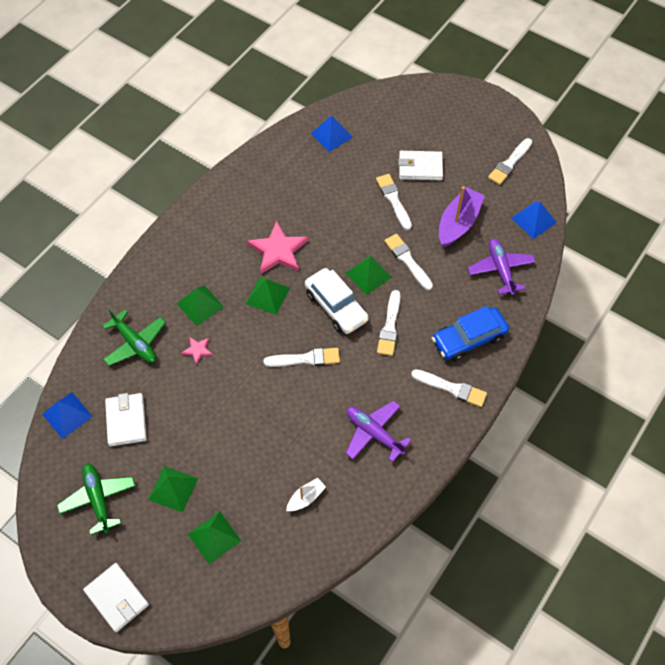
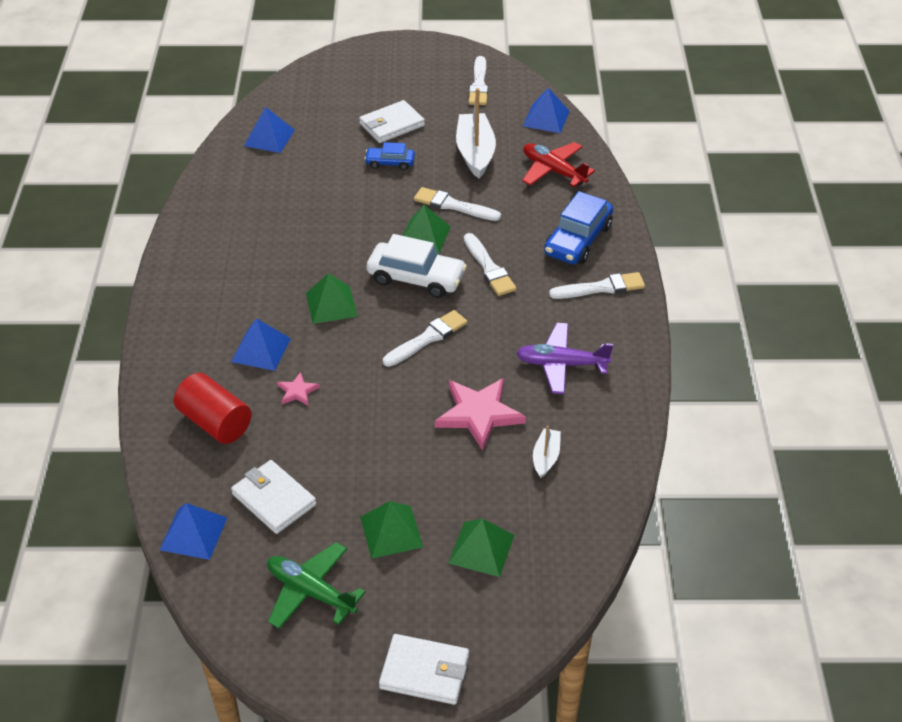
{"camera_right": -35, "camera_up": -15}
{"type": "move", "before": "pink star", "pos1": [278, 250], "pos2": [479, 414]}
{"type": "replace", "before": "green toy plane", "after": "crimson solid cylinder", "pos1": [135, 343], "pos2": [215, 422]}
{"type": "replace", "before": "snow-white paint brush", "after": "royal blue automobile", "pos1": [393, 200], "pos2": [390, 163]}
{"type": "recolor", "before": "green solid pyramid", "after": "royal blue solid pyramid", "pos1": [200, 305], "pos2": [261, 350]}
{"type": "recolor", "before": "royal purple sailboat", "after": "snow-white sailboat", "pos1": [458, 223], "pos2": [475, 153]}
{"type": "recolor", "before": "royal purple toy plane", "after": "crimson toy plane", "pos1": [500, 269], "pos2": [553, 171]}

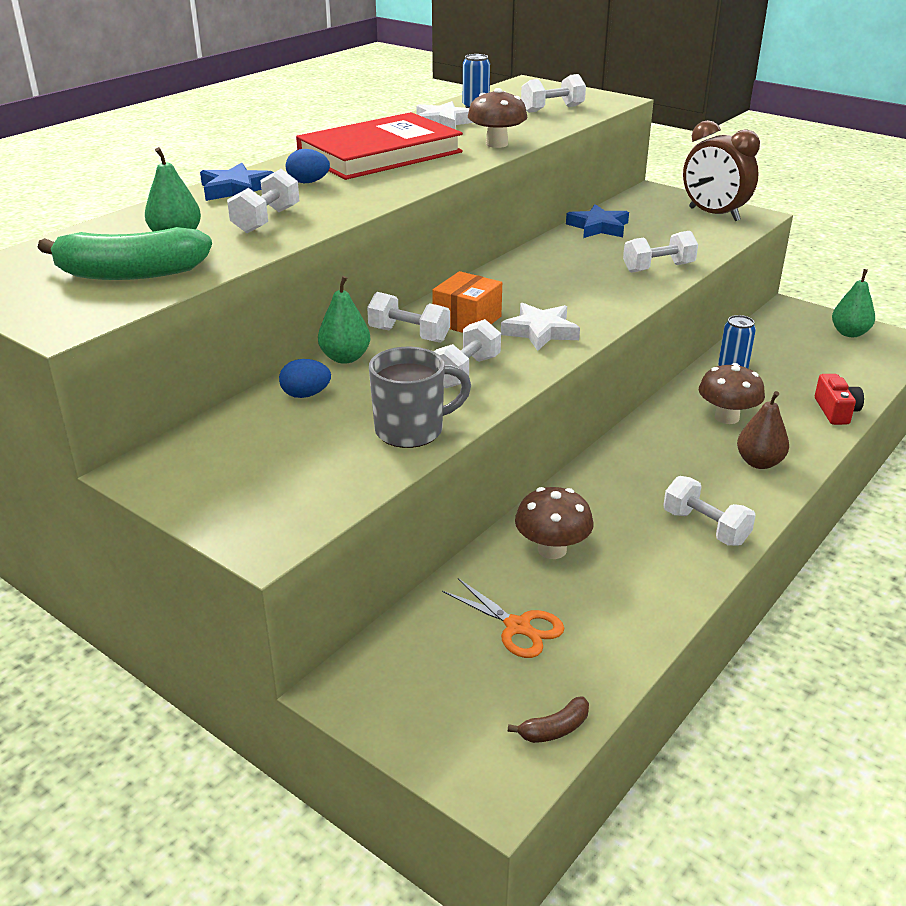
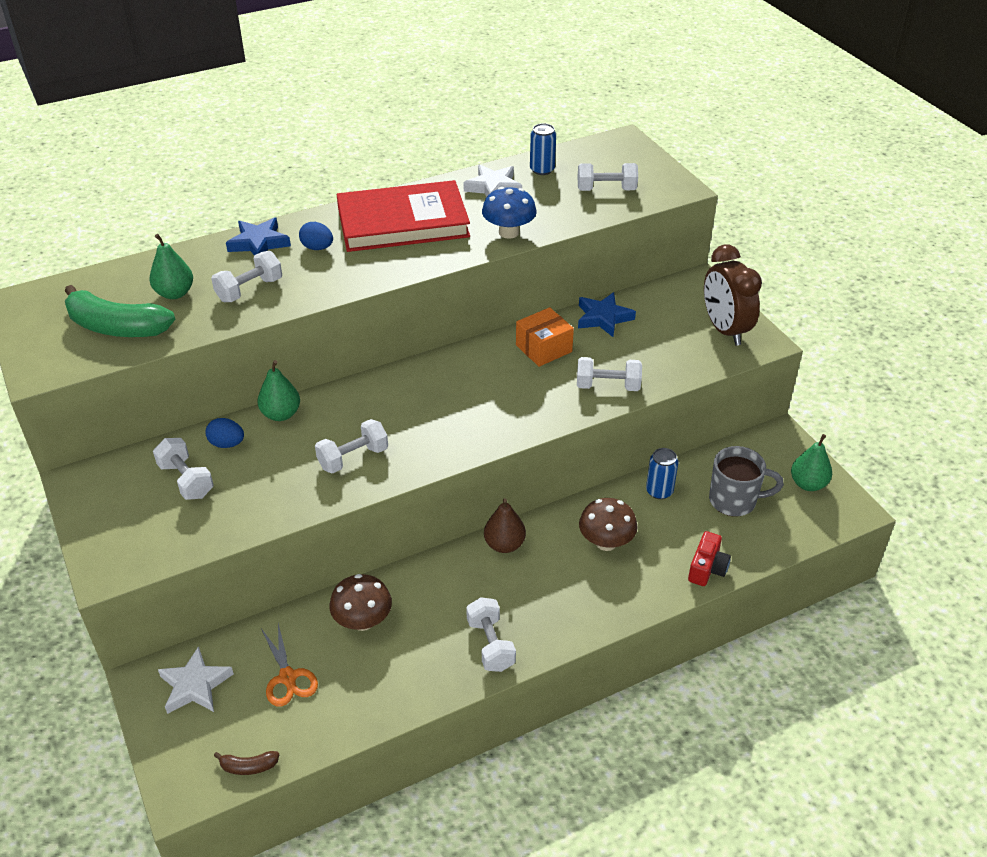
{"camera_right": 25, "camera_up": 10}
{"type": "move", "before": "snow-white hand weight", "pos1": [409, 335], "pos2": [186, 480]}
{"type": "move", "before": "grey tea mug", "pos1": [412, 430], "pos2": [734, 501]}
{"type": "move", "before": "orange-coloured parcel", "pos1": [467, 320], "pos2": [543, 348]}
{"type": "move", "before": "snow-white star", "pos1": [540, 331], "pos2": [195, 685]}
{"type": "move", "before": "russet pear fruit", "pos1": [759, 462], "pos2": [504, 544]}
{"type": "recolor", "before": "russet fungus", "after": "royal blue fungus", "pos1": [496, 144], "pos2": [509, 232]}

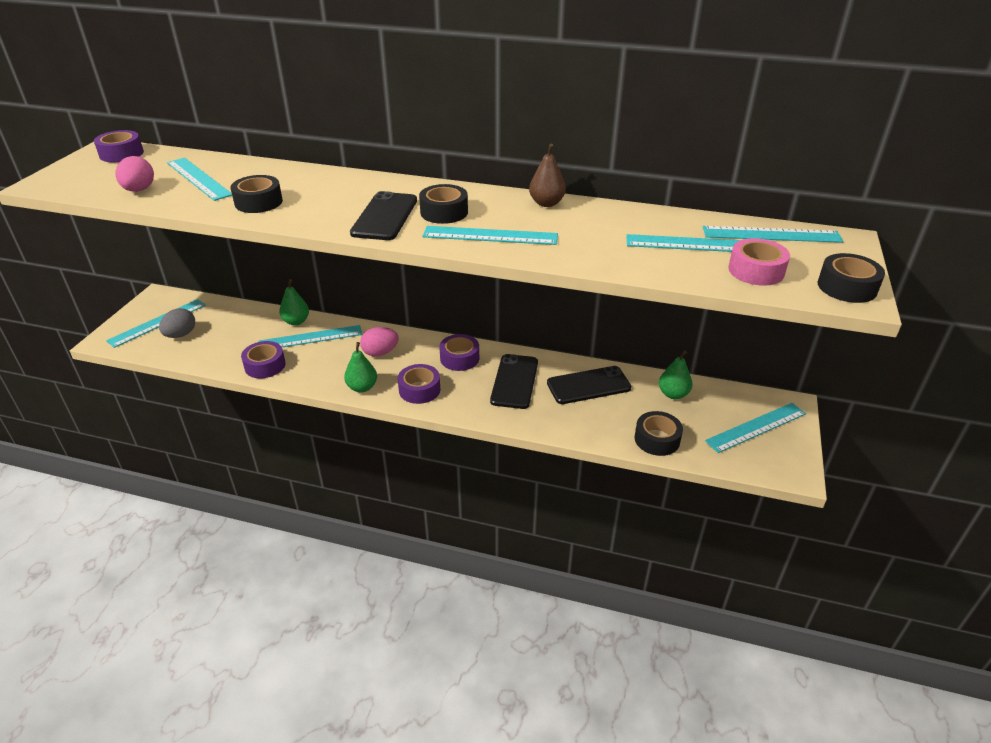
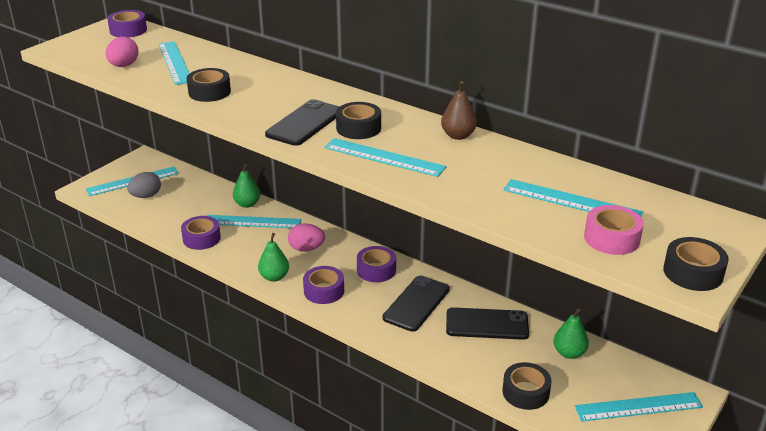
{"camera_right": 20, "camera_up": -5}
{"type": "delete", "before": "teal ruler", "pos1": [771, 234]}

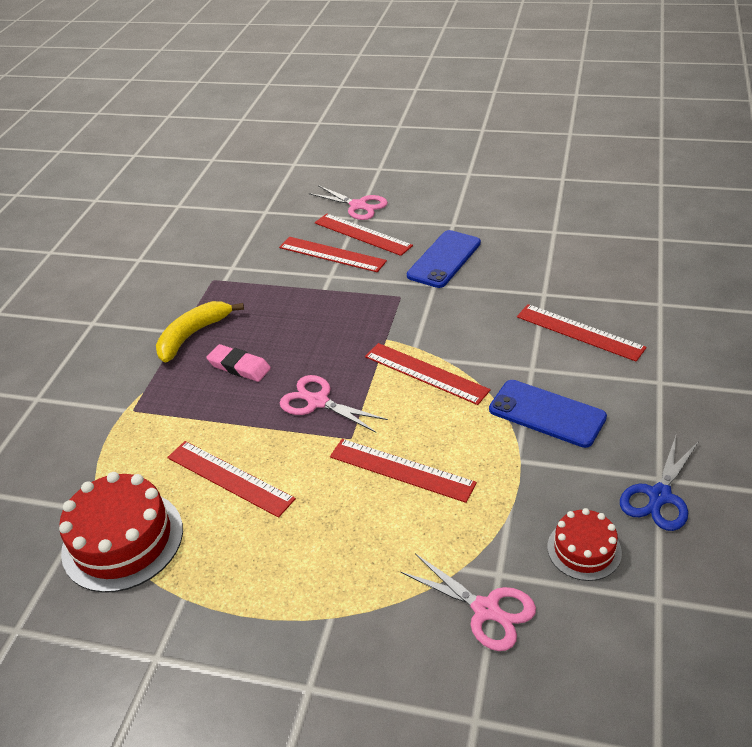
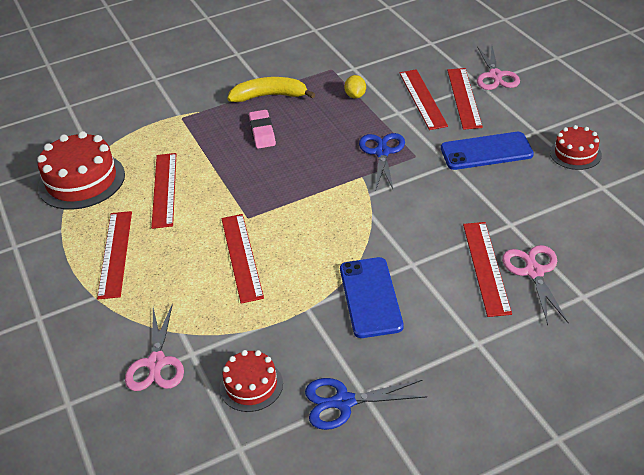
{"camera_right": 50, "camera_up": 0}
{"type": "insert", "after": "golden lemon", "pos2": [355, 96]}
{"type": "insert", "after": "royal blue shears", "pos2": [382, 152]}
{"type": "insert", "after": "crimson layer cake", "pos2": [575, 154]}
{"type": "move", "before": "pink shears", "pos1": [318, 402], "pos2": [534, 272]}
{"type": "move", "before": "crimson ruler", "pos1": [426, 373], "pos2": [115, 253]}

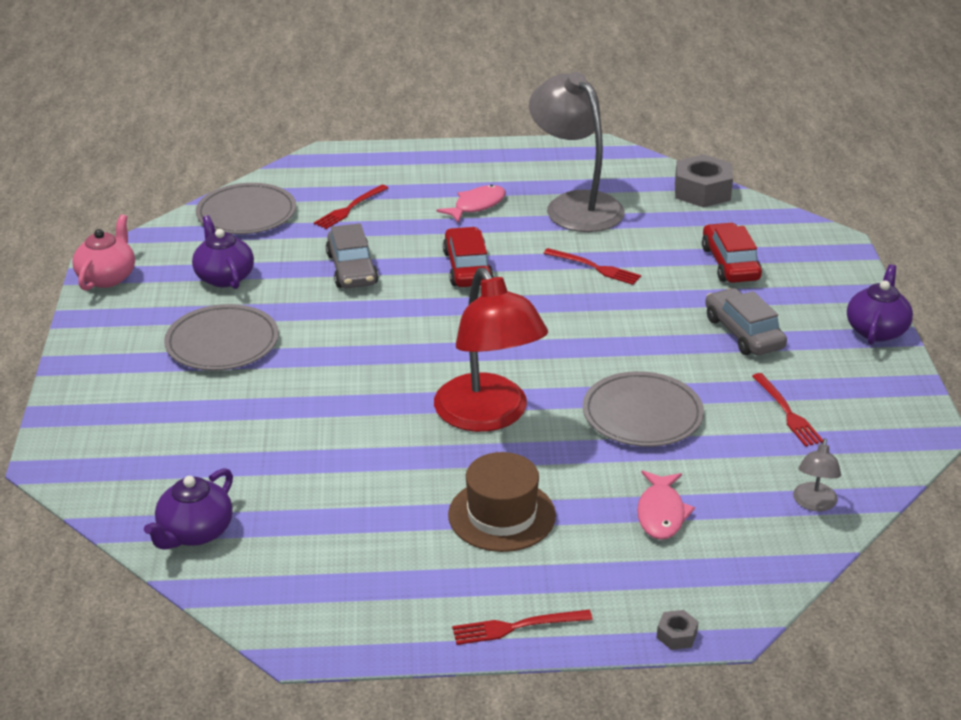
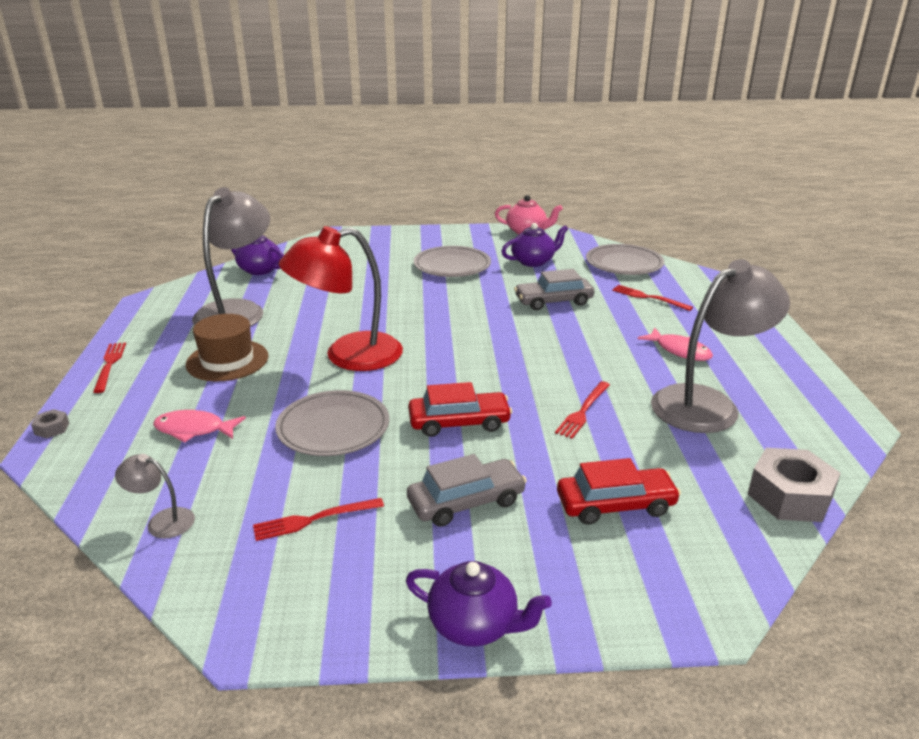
{"camera_right": 90, "camera_up": -5}
{"type": "insert", "after": "grey reading lamp", "pos2": [238, 310]}
{"type": "move", "before": "crimson automobile", "pos1": [467, 268], "pos2": [459, 422]}

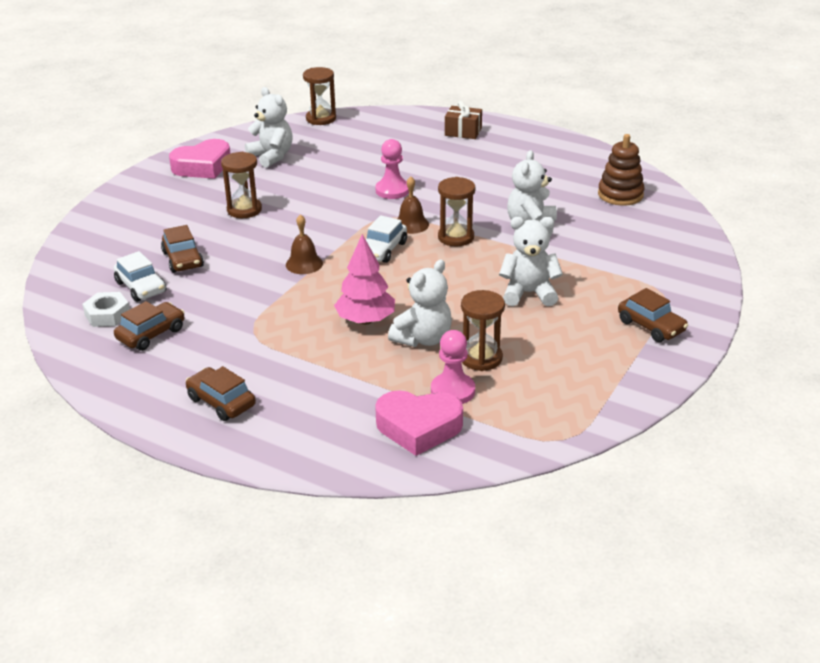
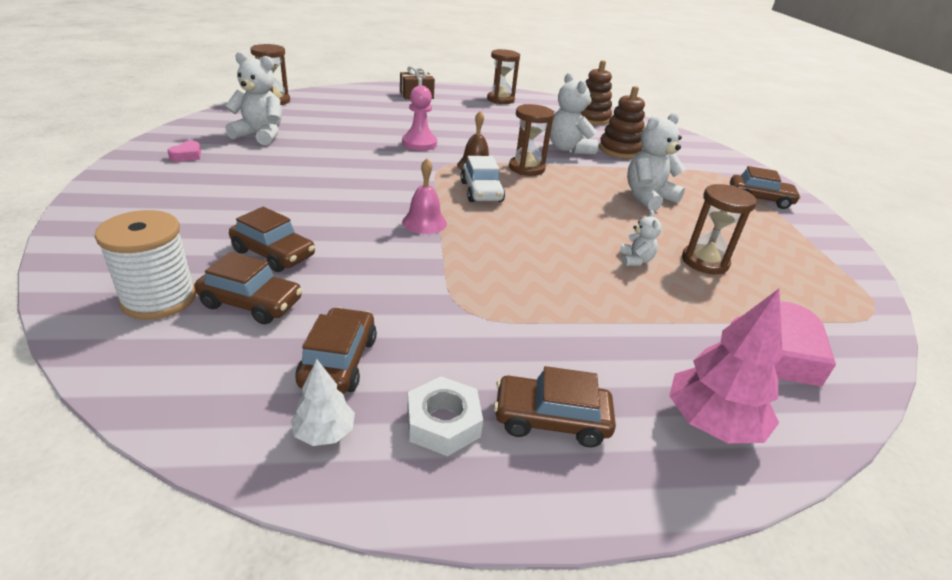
{"camera_right": -40, "camera_up": 0}
{"type": "delete", "before": "pink game pawn", "pos1": [452, 391]}
{"type": "insert", "after": "snow-white bobbin", "pos2": [159, 299]}
{"type": "insert", "after": "snow-white toy tree", "pos2": [324, 433]}
{"type": "insert", "after": "russet stacking rings", "pos2": [620, 150]}
{"type": "move", "before": "snow-white nut", "pos1": [107, 314], "pos2": [443, 423]}
{"type": "move", "before": "russet sand timer", "pos1": [244, 210], "pos2": [500, 100]}
{"type": "move", "before": "pink toy tree", "pos1": [365, 320], "pos2": [711, 423]}
{"type": "recolor", "before": "snow-white automobile", "after": "russet automobile", "pos1": [141, 287], "pos2": [251, 303]}
{"type": "recolor", "before": "russet hand bell", "after": "pink hand bell", "pos1": [304, 264], "pos2": [424, 222]}
{"type": "resize", "before": "pink heart", "pos1": [203, 166], "pos2": [187, 155], "scale": 0.44}
{"type": "resize", "before": "snow-white teddy", "pos1": [423, 339], "pos2": [635, 260], "scale": 0.52}

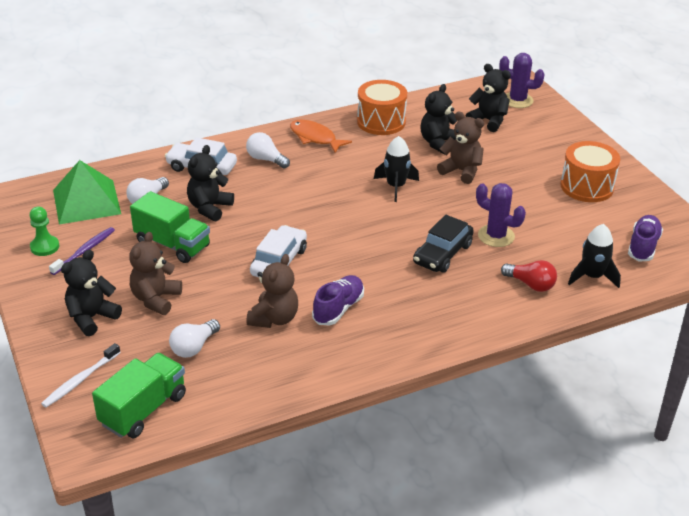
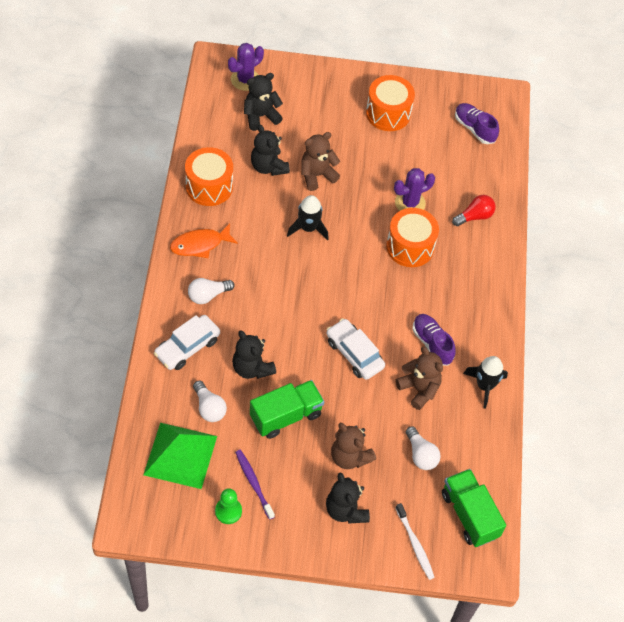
{"camera_right": -65, "camera_up": 20}
{"type": "move", "before": "black toy rocket", "pos1": [592, 277], "pos2": [484, 386]}
{"type": "replace", "before": "black automobile", "after": "orange-coloured snare drum", "pos1": [442, 254], "pos2": [410, 247]}

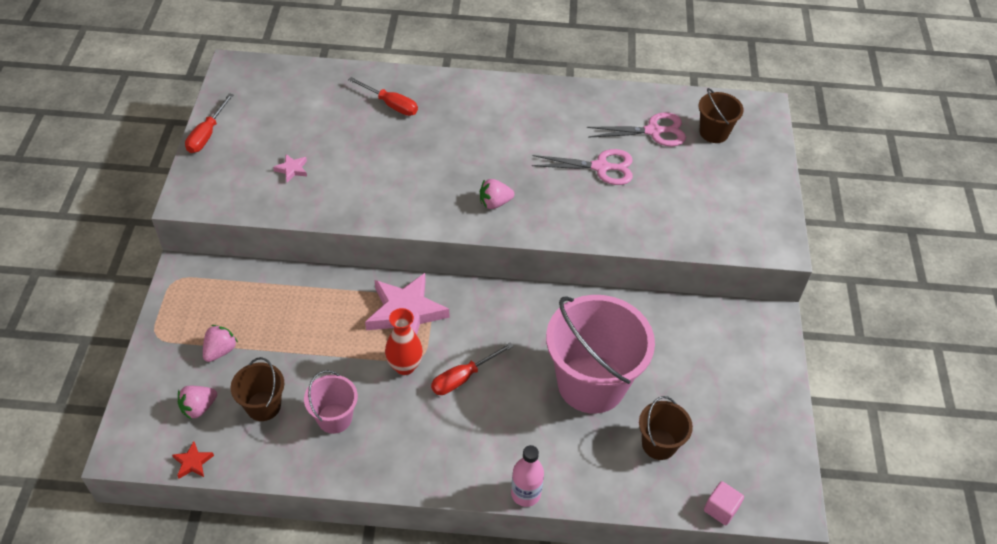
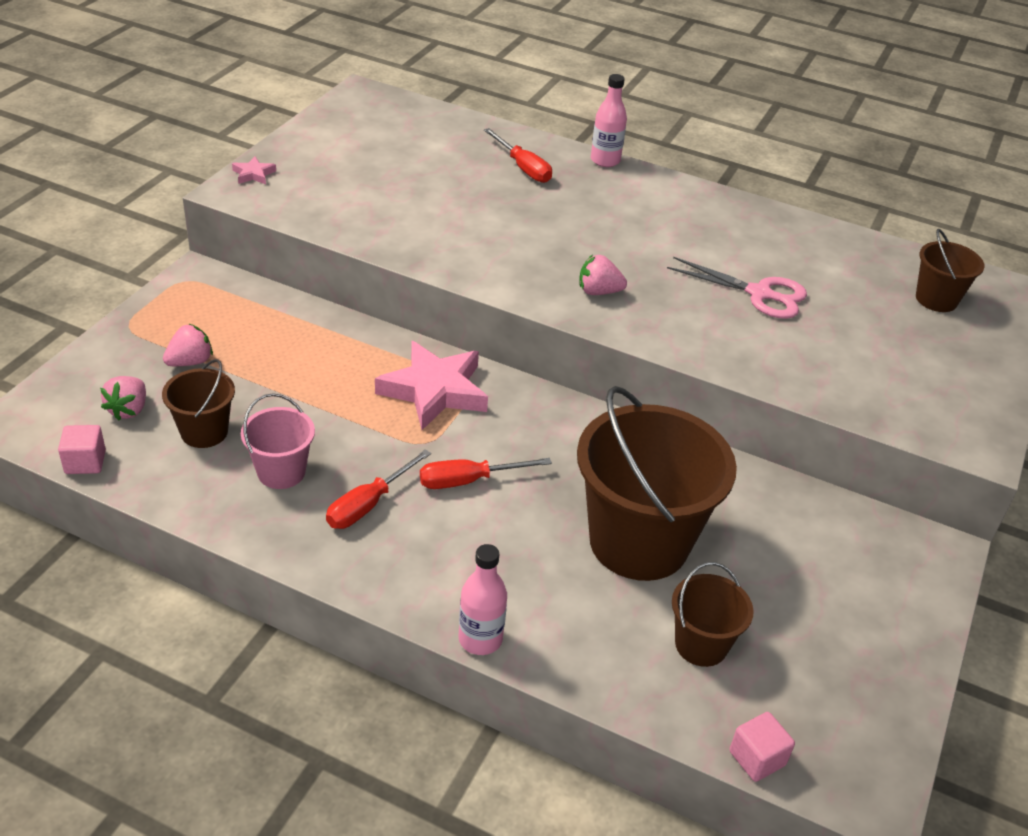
{"camera_right": 20, "camera_up": -10}
{"type": "delete", "before": "crimson flower vase", "pos1": [405, 366]}
{"type": "delete", "before": "pink shears", "pos1": [653, 131]}
{"type": "insert", "after": "pink flask", "pos2": [605, 160]}
{"type": "move", "before": "crimson flat screwdriver", "pos1": [207, 134], "pos2": [368, 504]}
{"type": "move", "before": "pink star", "pos1": [292, 169], "pos2": [253, 174]}
{"type": "replace", "before": "crimson star", "after": "pink block", "pos1": [193, 462], "pos2": [85, 462]}
{"type": "recolor", "before": "pink bucket", "after": "russet bucket", "pos1": [591, 383], "pos2": [639, 542]}
{"type": "rotate", "before": "pink strawberry", "pos1": [199, 408], "pos2": [128, 410], "turn": -60}

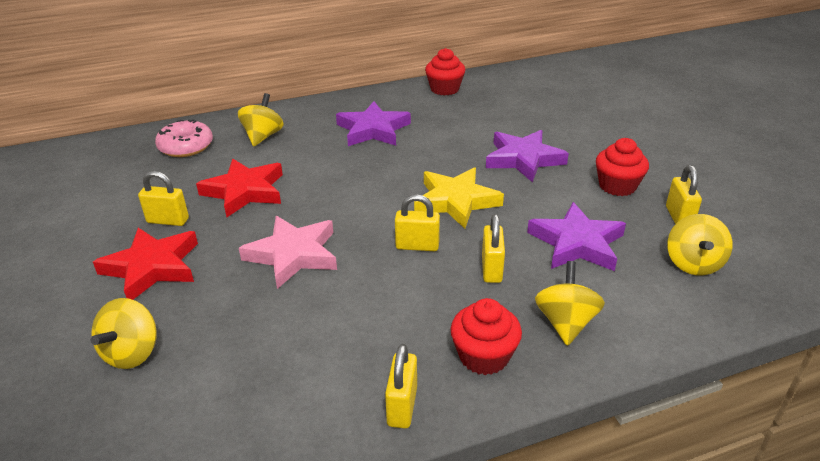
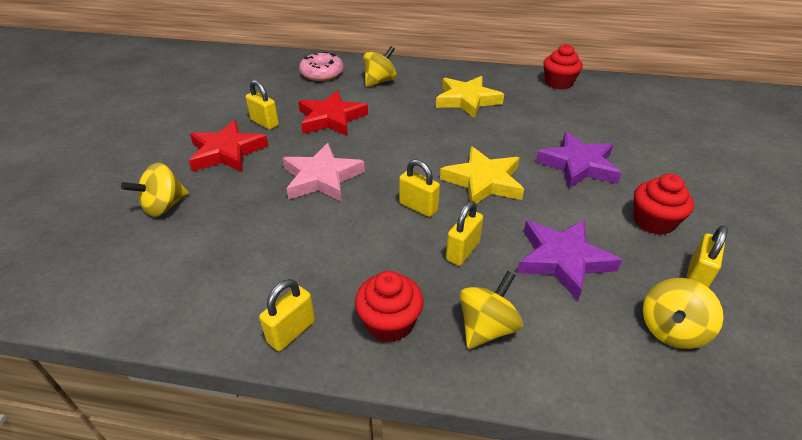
{"camera_right": 30, "camera_up": 5}
{"type": "recolor", "before": "royal purple star", "after": "golden star", "pos1": [373, 130], "pos2": [467, 100]}

